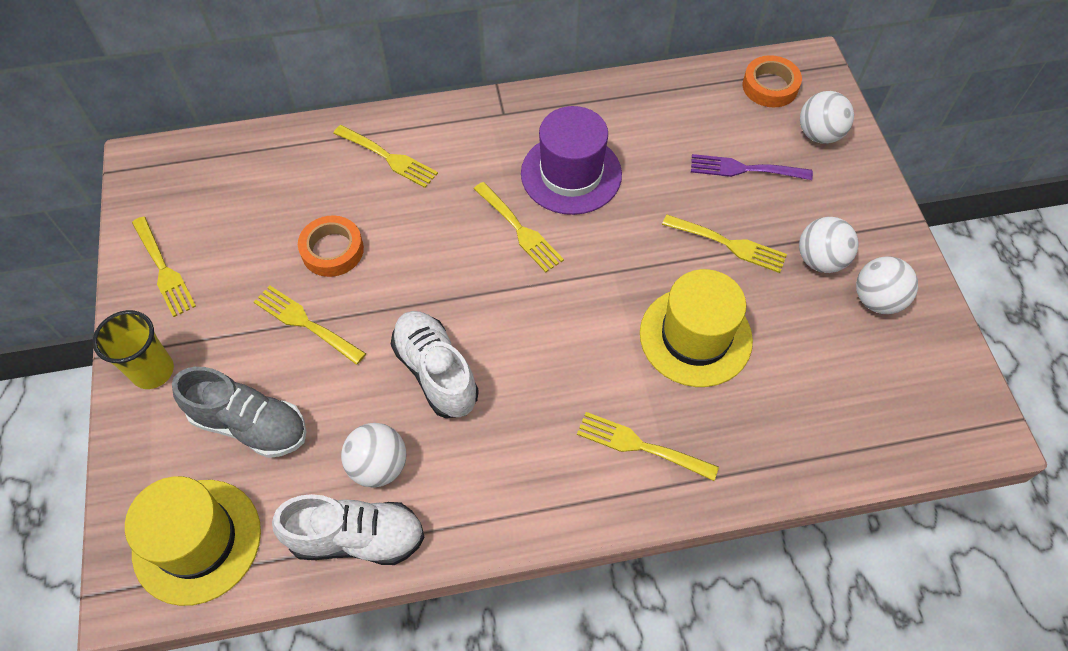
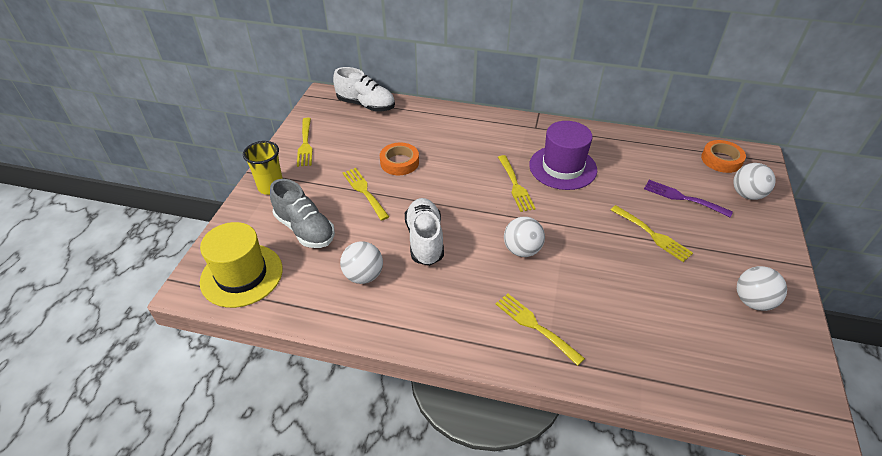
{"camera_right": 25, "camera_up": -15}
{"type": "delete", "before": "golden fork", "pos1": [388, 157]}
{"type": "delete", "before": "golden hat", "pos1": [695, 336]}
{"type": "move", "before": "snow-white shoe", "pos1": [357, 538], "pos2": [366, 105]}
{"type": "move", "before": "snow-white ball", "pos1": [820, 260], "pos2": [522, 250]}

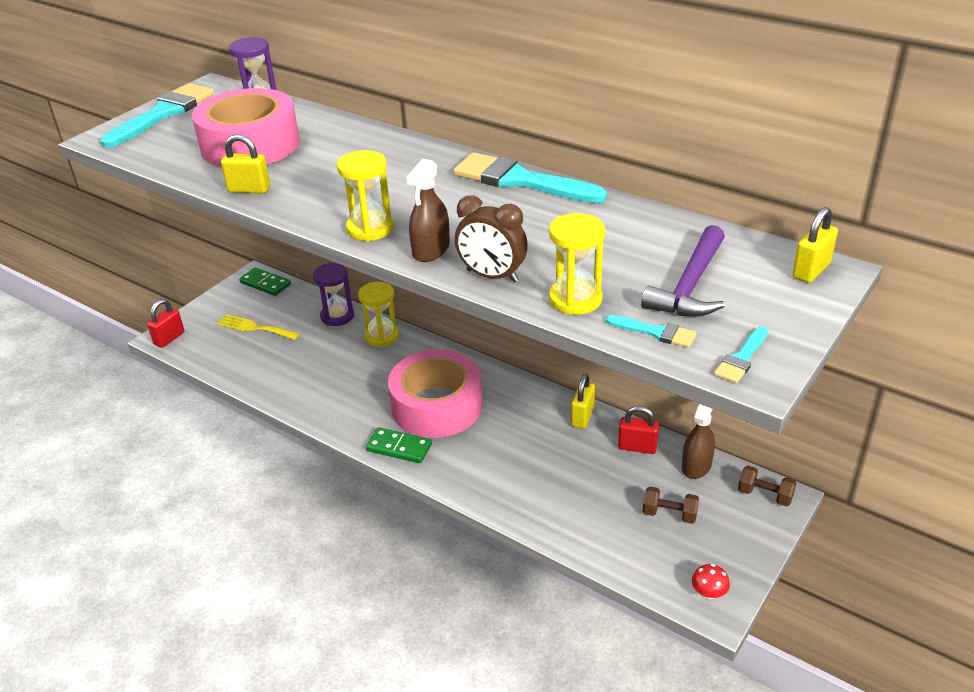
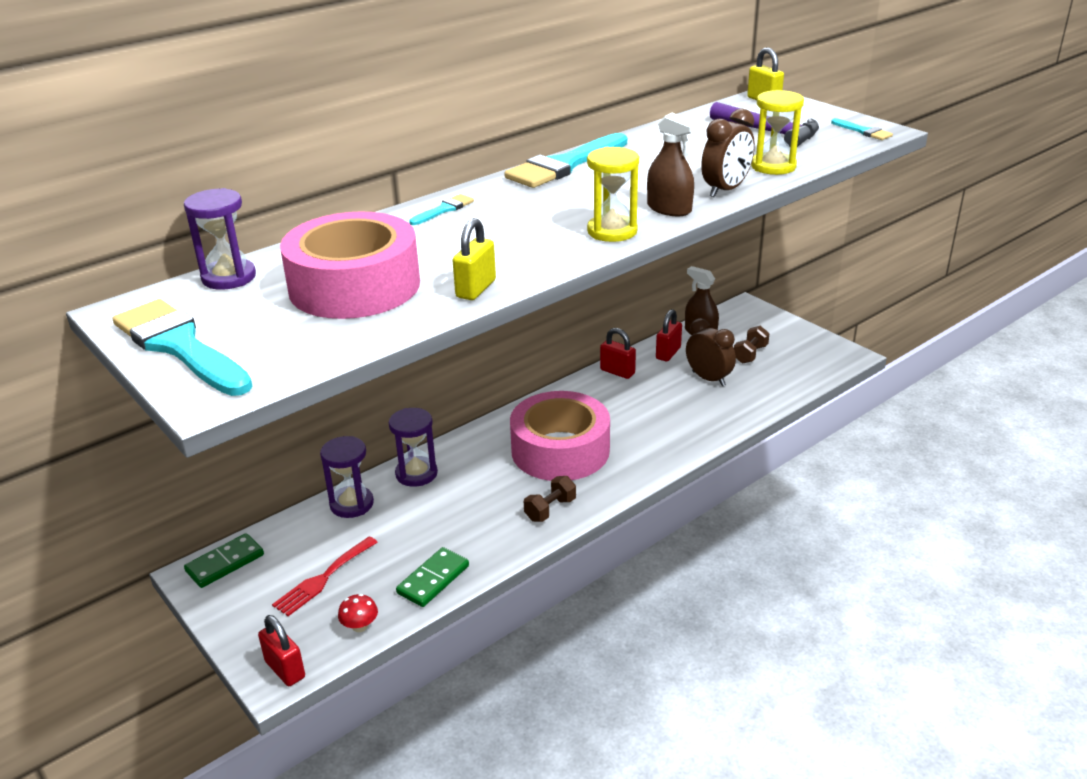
{"camera_right": -75, "camera_up": -5}
{"type": "insert", "after": "russet clock", "pos2": [708, 378]}
{"type": "move", "before": "green domino tile", "pos1": [399, 448], "pos2": [433, 579]}
{"type": "move", "before": "teal paint brush", "pos1": [656, 332], "pos2": [444, 209]}
{"type": "move", "before": "crimson fungus", "pos1": [708, 593], "pos2": [360, 626]}
{"type": "move", "before": "russet hand weight", "pos1": [765, 495], "pos2": [550, 509]}
{"type": "recolor", "before": "golden fork", "after": "crimson fork", "pos1": [254, 328], "pos2": [323, 579]}
{"type": "recolor", "before": "golden sand timer", "after": "royal purple sand timer", "pos1": [381, 336], "pos2": [416, 474]}
{"type": "recolor", "before": "golden padlock", "after": "crimson padlock", "pos1": [582, 417], "pos2": [617, 372]}

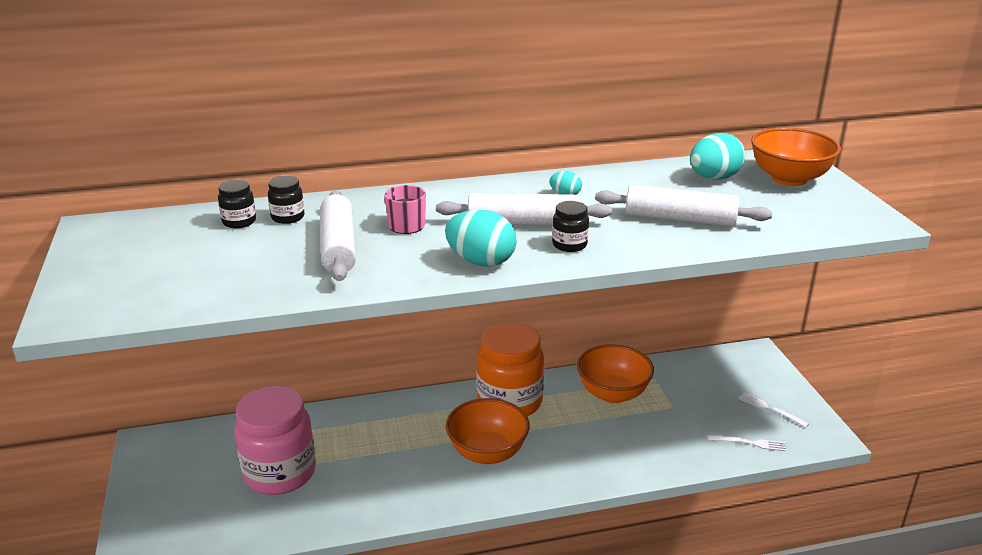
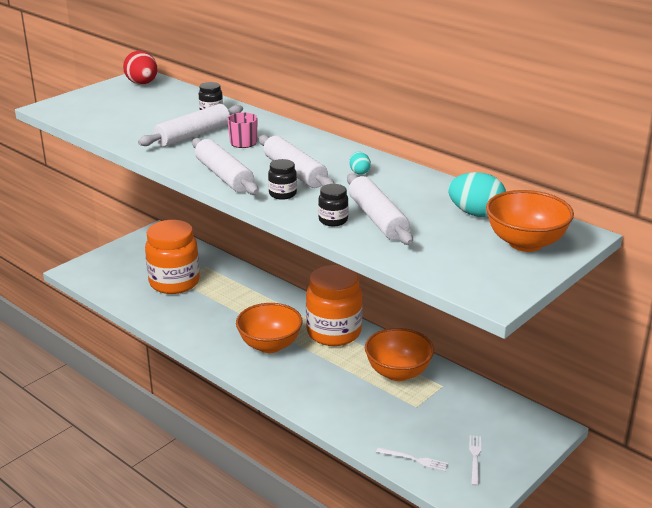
{"camera_right": 55, "camera_up": 0}
{"type": "insert", "after": "crimson toy egg", "pos2": [142, 84]}
{"type": "move", "before": "black jam jar", "pos1": [239, 222], "pos2": [333, 220]}
{"type": "replace", "before": "teal toy egg", "after": "snow-white rolling pin", "pos1": [481, 261], "pos2": [224, 176]}
{"type": "recolor", "before": "pink jam jar", "after": "orange-coloured jam jar", "pos1": [280, 473], "pos2": [174, 282]}
{"type": "rotate", "before": "snow-white fork", "pos1": [749, 443], "pos2": [414, 459], "turn": -45}

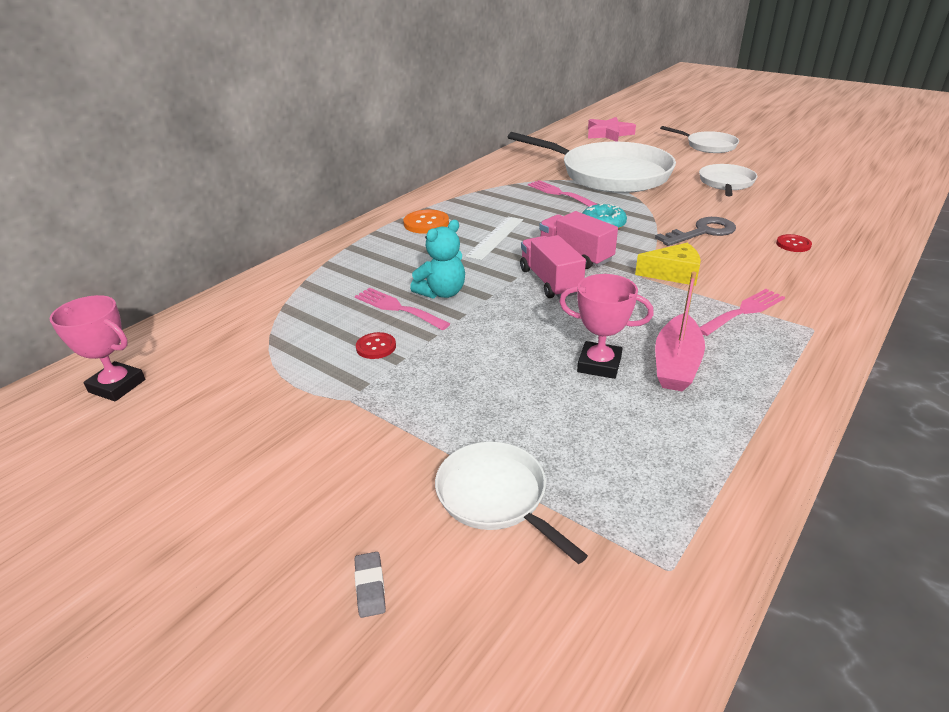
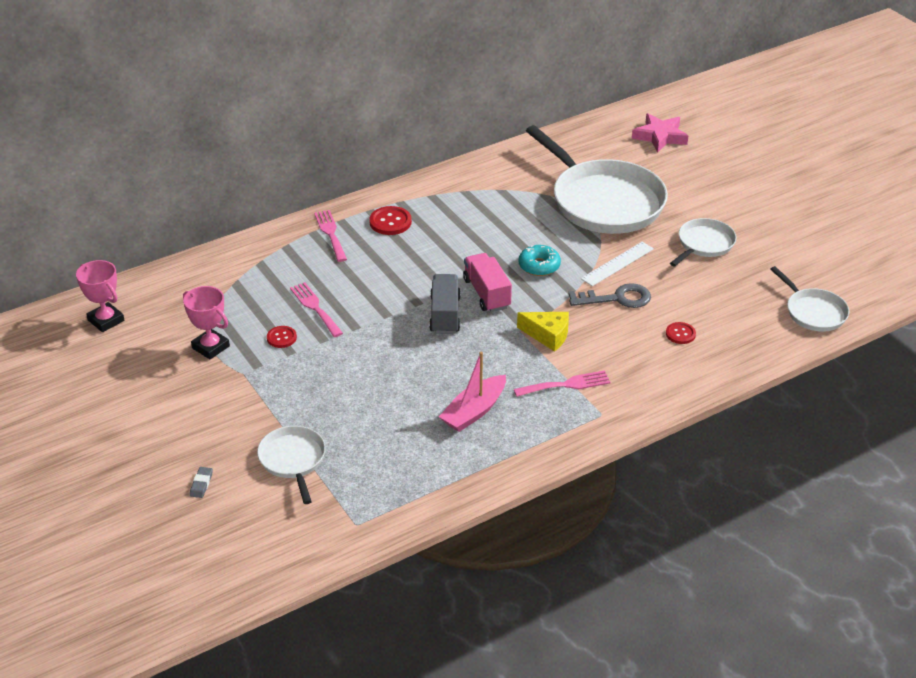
{"camera_right": 20, "camera_up": 5}
{"type": "delete", "before": "teal teddy", "pos1": [442, 293]}
{"type": "move", "before": "snow-white ruler", "pos1": [495, 237], "pos2": [617, 264]}
{"type": "move", "before": "pink fork", "pos1": [558, 193], "pos2": [330, 233]}
{"type": "move", "before": "pink prize cup", "pos1": [599, 364], "pos2": [210, 347]}
{"type": "move", "before": "snow-white skillet", "pos1": [708, 146], "pos2": [813, 312]}
{"type": "recolor", "before": "orange-coloured button", "after": "crimson button", "pos1": [426, 223], "pos2": [390, 222]}
{"type": "recolor", "before": "pink lorry", "after": "grey lorry", "pos1": [550, 281], "pos2": [445, 315]}

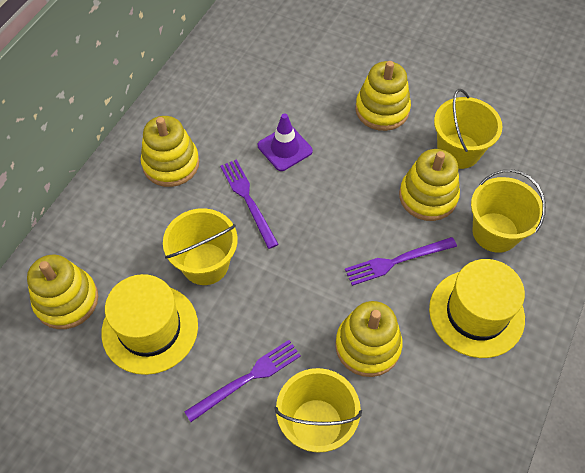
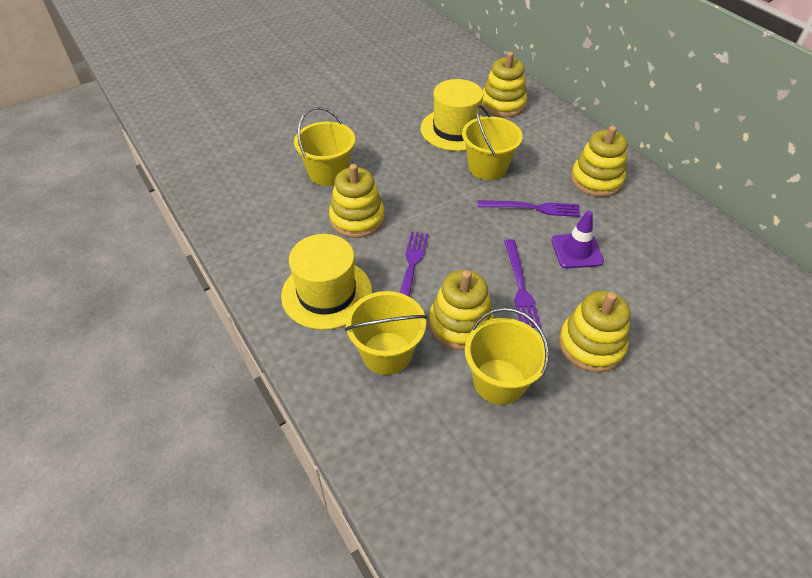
{"camera_right": 120, "camera_up": -10}
{"type": "move", "before": "royal purple fork", "pos1": [247, 379], "pos2": [520, 286]}

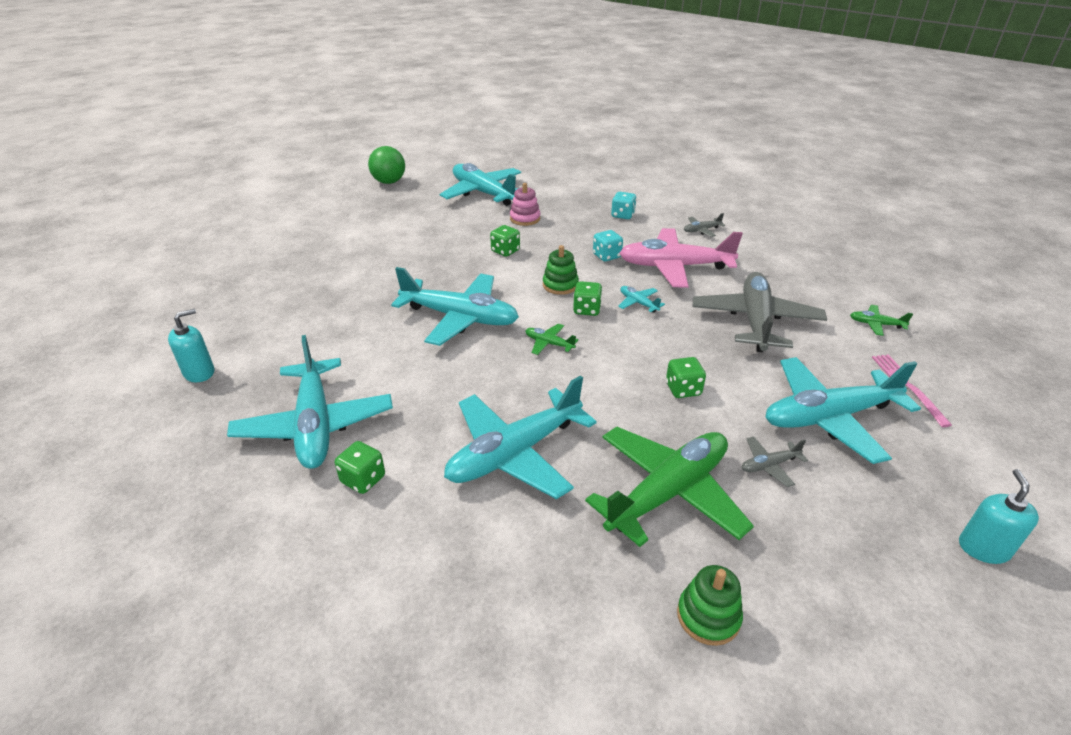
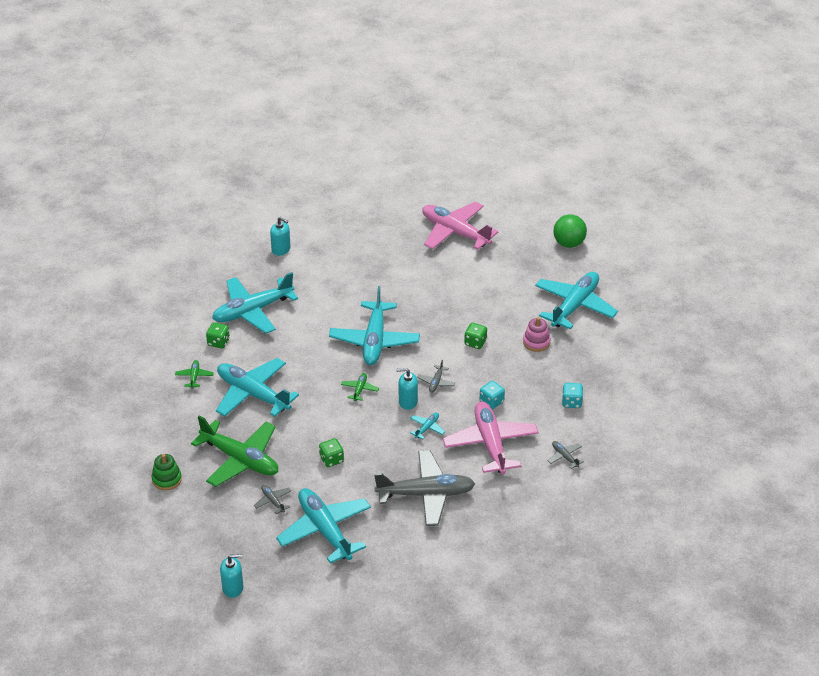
{"camera_right": 75, "camera_up": 5}
{"type": "delete", "before": "pink fork", "pos1": [907, 386]}
{"type": "insert", "after": "pink toy plane", "pos2": [455, 232]}
{"type": "move", "before": "green toy plane", "pos1": [876, 324], "pos2": [194, 377]}
{"type": "replace", "before": "green stacking rings", "after": "grey toy plane", "pos1": [560, 285], "pos2": [436, 382]}
{"type": "replace", "before": "green dice", "after": "teal soap dispenser", "pos1": [586, 310], "pos2": [408, 401]}

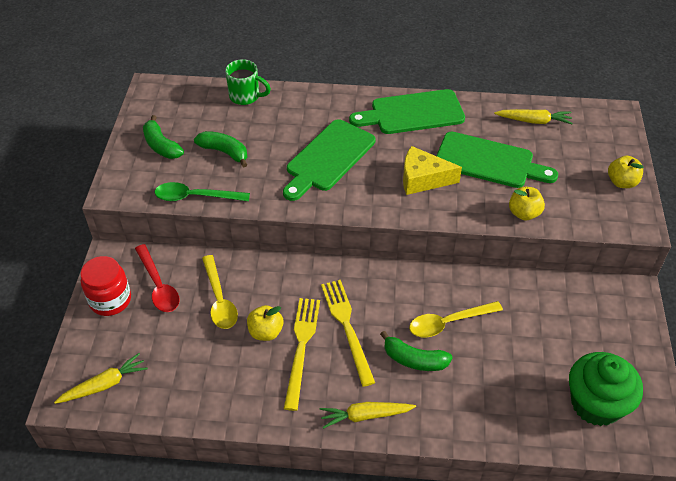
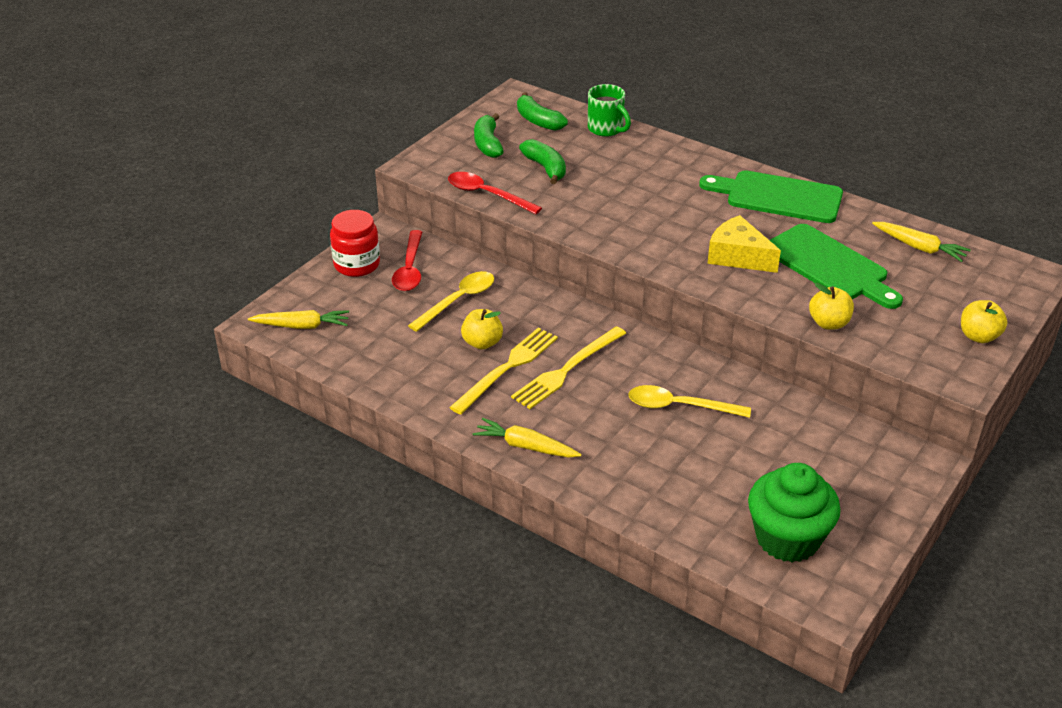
{"camera_right": 30, "camera_up": -10}
{"type": "delete", "before": "green cutting board", "pos1": [328, 158]}
{"type": "move", "before": "green banana fruit", "pos1": [414, 359], "pos2": [538, 121]}
{"type": "recolor", "before": "green teaspoon", "after": "crimson teaspoon", "pos1": [195, 197], "pos2": [487, 194]}
{"type": "rotate", "before": "golden teaspoon", "pos1": [219, 299], "pos2": [458, 301], "turn": -150}
{"type": "rotate", "before": "golden fork", "pos1": [347, 327], "pos2": [567, 369], "turn": -150}

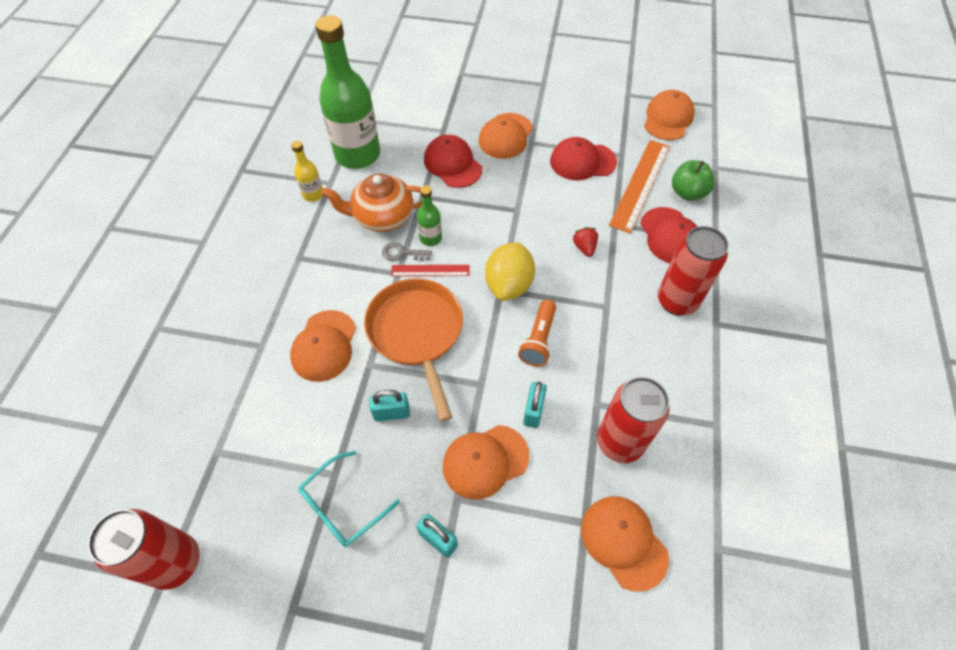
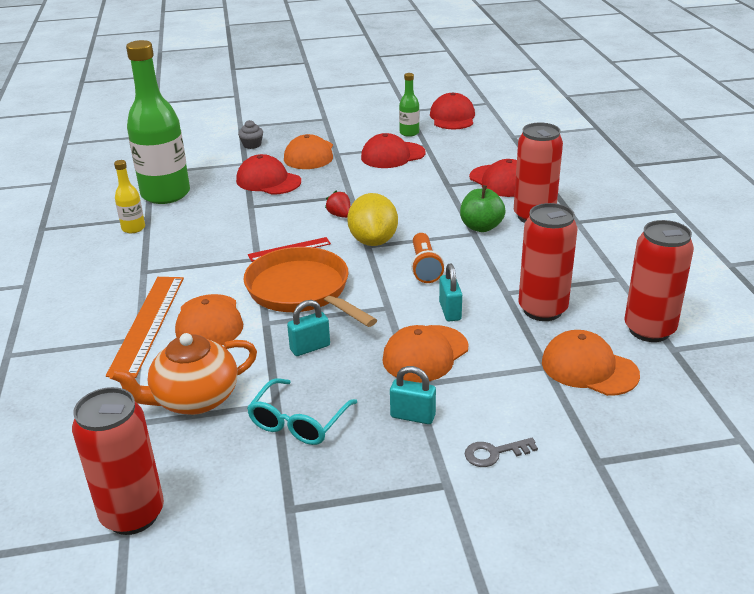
{"camera_right": -20, "camera_up": -25}
{"type": "insert", "after": "grey cupcake", "pos2": [252, 145]}
{"type": "insert", "after": "crimson tin", "pos2": [649, 330]}
{"type": "move", "before": "orange-coloured tea pot", "pos1": [382, 217], "pos2": [194, 399]}
{"type": "move", "before": "grey door key", "pos1": [402, 253], "pos2": [494, 453]}
{"type": "move", "before": "green flask", "pos1": [430, 238], "pos2": [409, 133]}
{"type": "move", "before": "crimson strawberry", "pos1": [584, 248], "pos2": [340, 215]}
{"type": "move", "before": "orange-coloured ruler", "pos1": [640, 184], "pos2": [147, 324]}
{"type": "move", "before": "green toy apple", "pos1": [687, 193], "pos2": [481, 227]}
{"type": "recolor", "before": "orange-coloured cap", "after": "crimson cap", "pos1": [668, 118], "pos2": [452, 117]}

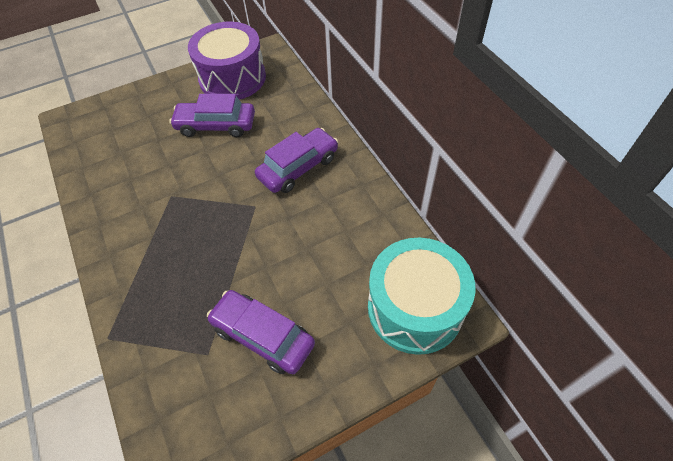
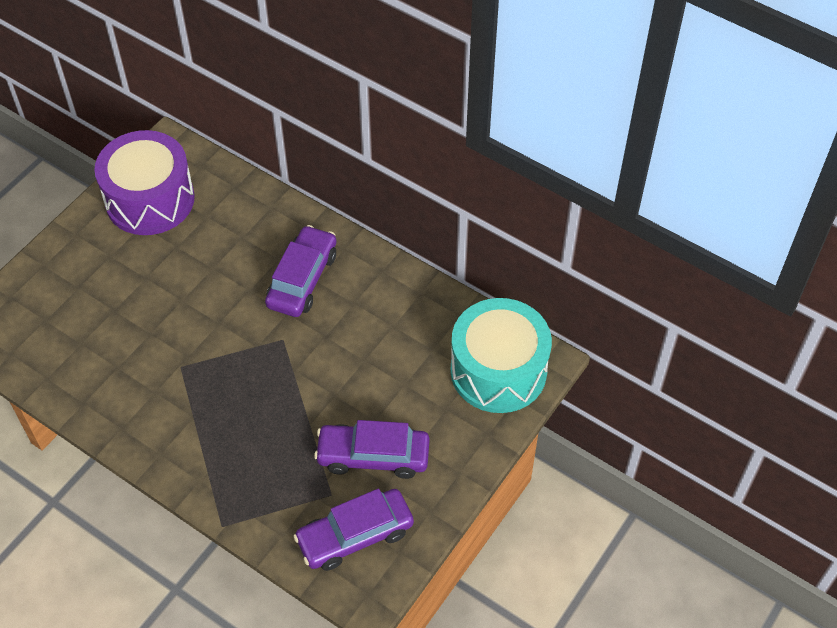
{"camera_right": -30, "camera_up": 0}
{"type": "move", "before": "royal purple automobile", "pos1": [216, 125], "pos2": [355, 535]}

